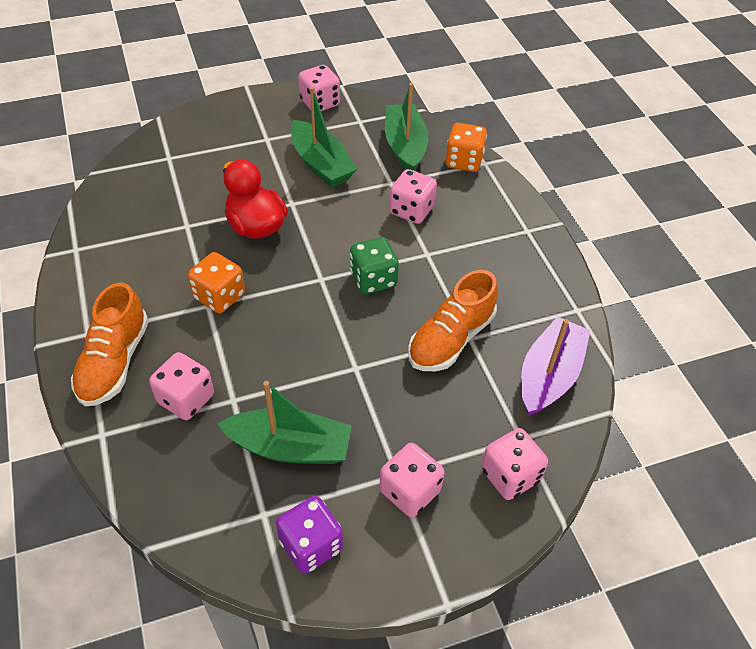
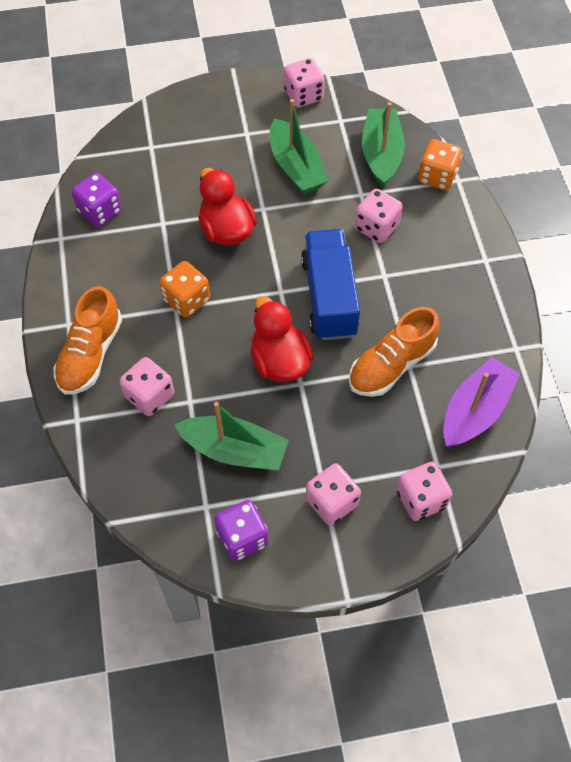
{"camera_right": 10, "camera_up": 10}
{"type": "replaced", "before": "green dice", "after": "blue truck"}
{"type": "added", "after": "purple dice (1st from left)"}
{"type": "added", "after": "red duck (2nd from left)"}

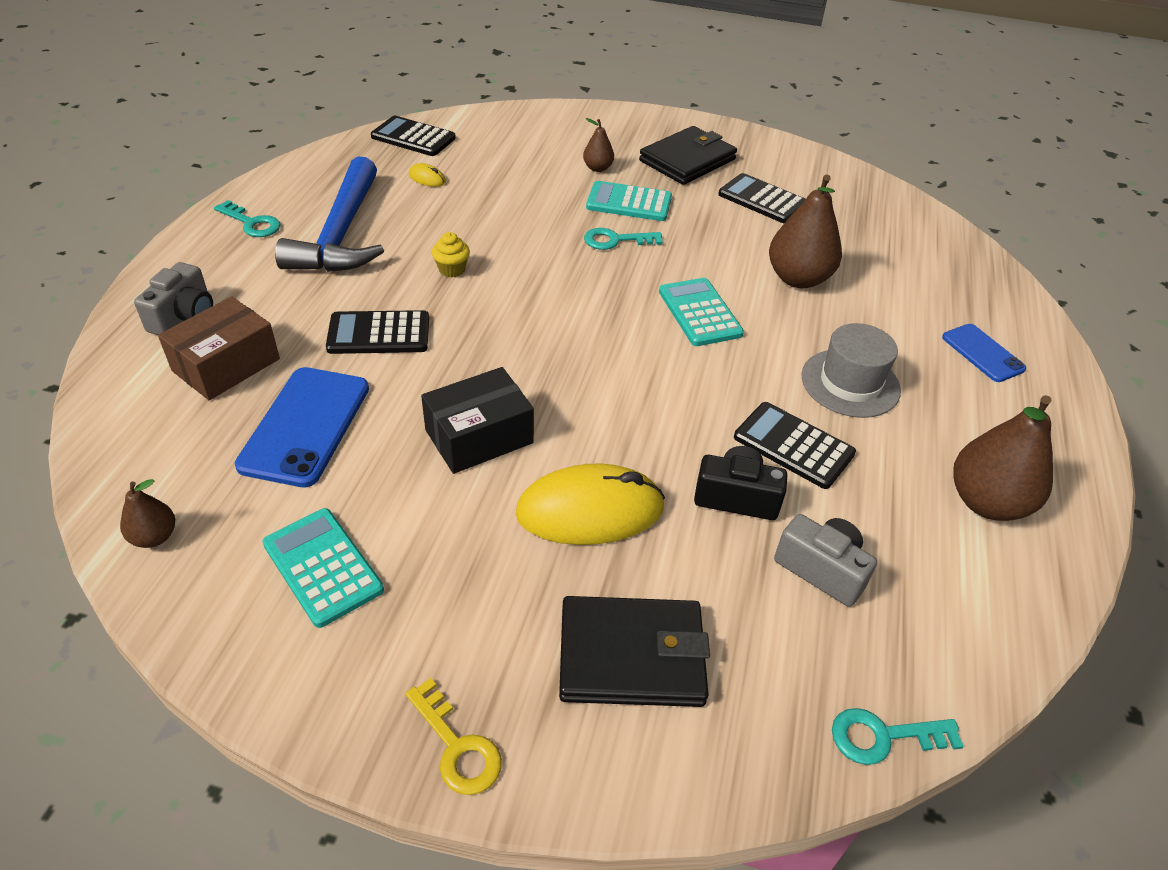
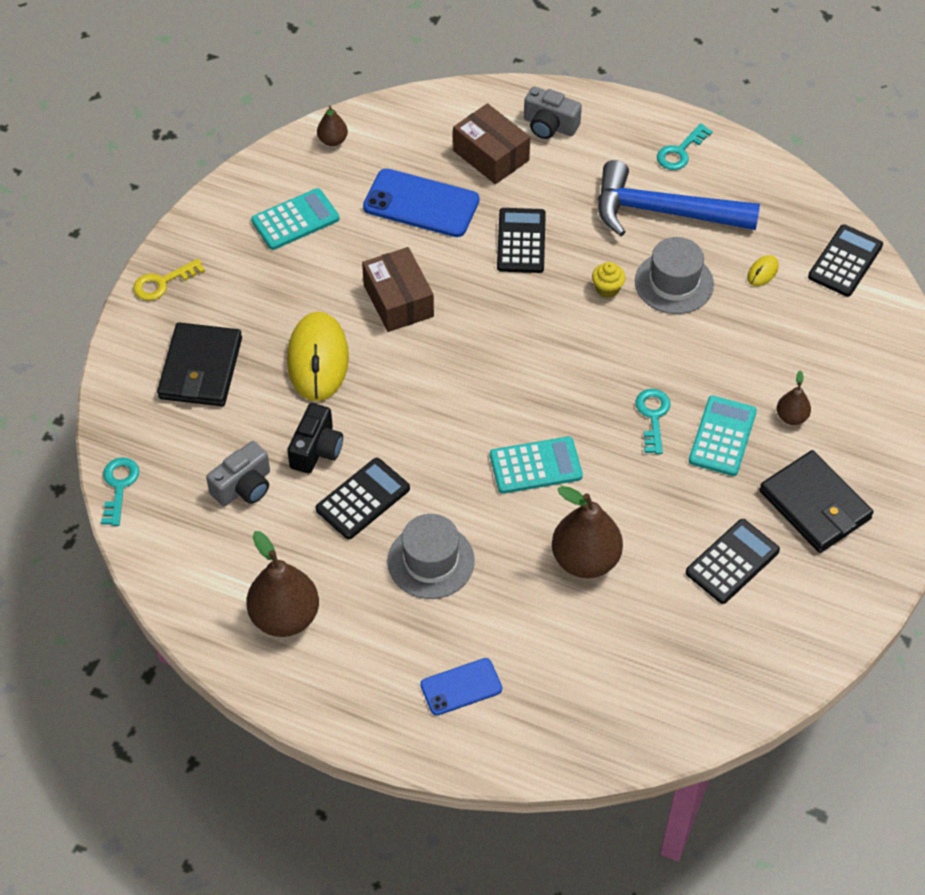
{"camera_right": 100, "camera_up": 10}
{"type": "recoloured", "before": "black box", "after": "brown box (1st from left)"}
{"type": "added", "after": "grey hat (2nd from left)"}

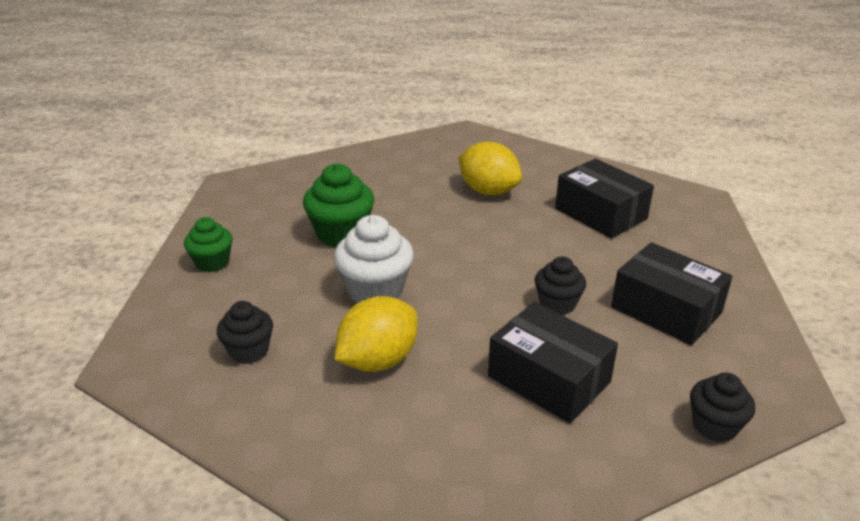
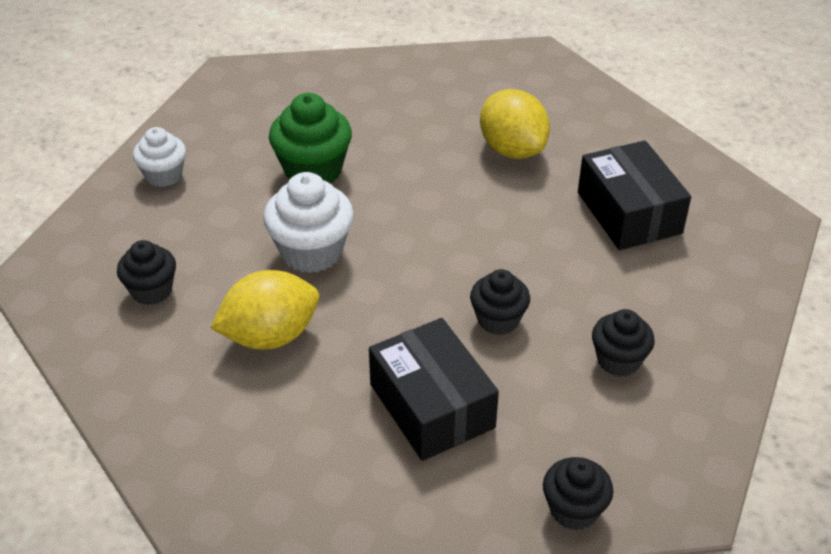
{"camera_right": 20, "camera_up": 10}
{"type": "recoloured", "before": "green cupcake (1st from left)", "after": "white cupcake (1st from left)"}
{"type": "replaced", "before": "black box (3rd from left)", "after": "black cupcake (4th from left)"}

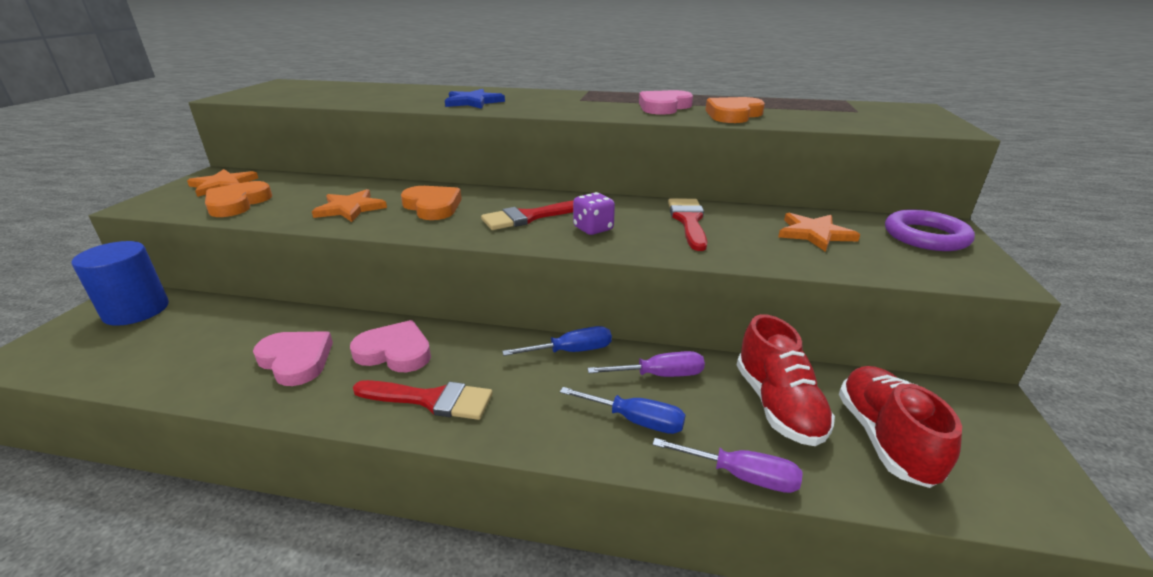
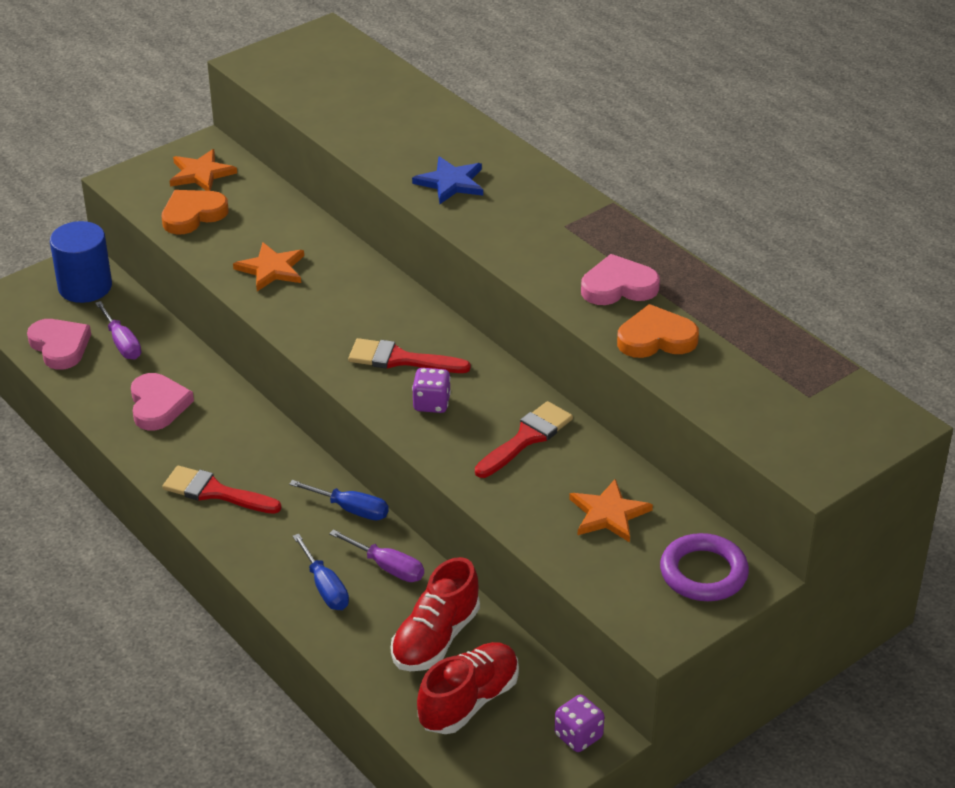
{"camera_right": 40, "camera_up": 10}
{"type": "moved", "before": "pink heart (2nd from left in the first image)", "after": "pink heart (1st from left)"}
{"type": "turned", "before": "red brush (1st from left)", "turn": 150}
{"type": "removed", "before": "orange heart (2nd from left)"}
{"type": "moved", "before": "purple screwdriver (2nd from left in the first image)", "after": "purple screwdriver (1st from left)"}
{"type": "added", "after": "purple dice (2nd from left)"}

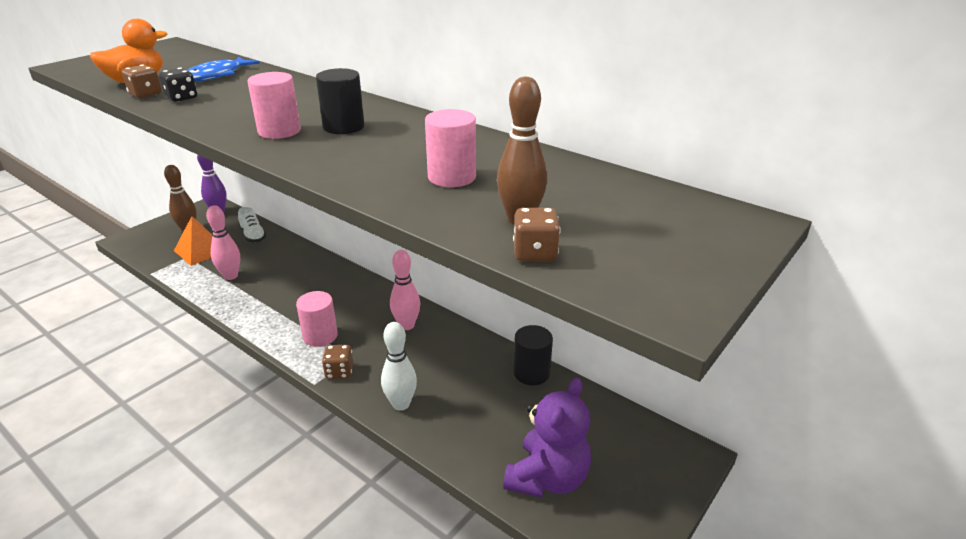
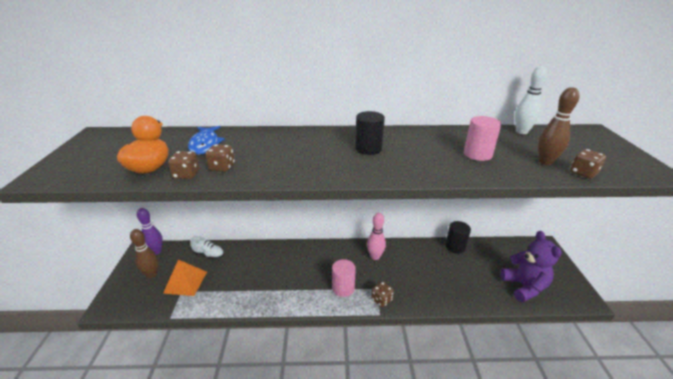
{"camera_right": -40, "camera_up": 0}
{"type": "recoloured", "before": "black dice", "after": "brown dice (2nd from left)"}
{"type": "removed", "before": "pink bowling pin (1st from left)"}
{"type": "removed", "before": "pink cylinder (1st from left)"}
{"type": "moved", "before": "white bowling pin"}

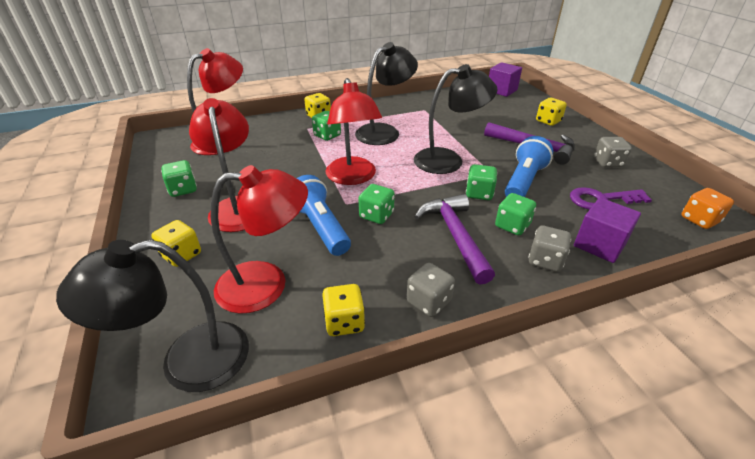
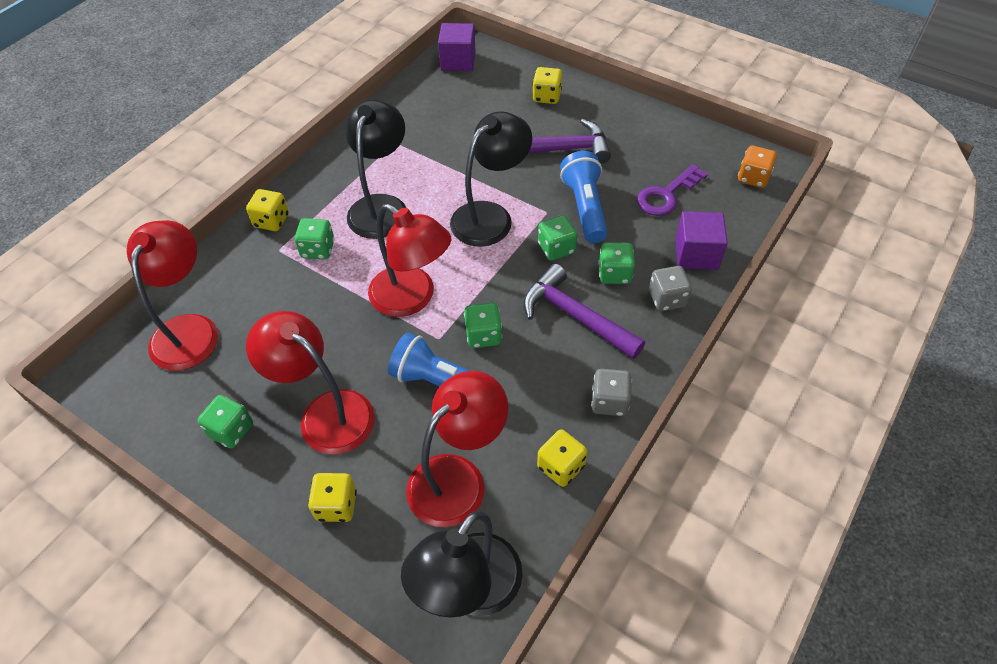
{"camera_right": -35, "camera_up": 15}
{"type": "removed", "before": "grey dice (3rd from left)"}

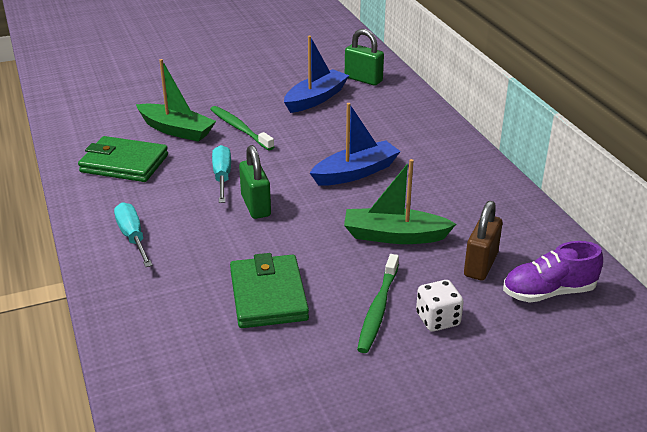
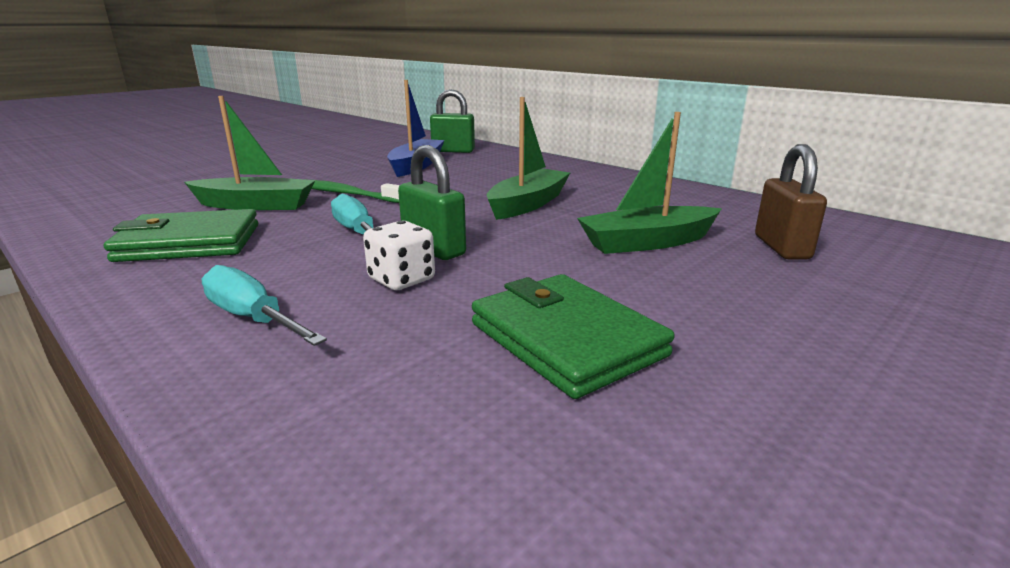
{"camera_right": -25, "camera_up": -10}
{"type": "recoloured", "before": "blue boat (2nd from left)", "after": "green boat (2nd from left)"}
{"type": "removed", "before": "green toothbrush (2nd from left)"}
{"type": "moved", "before": "white dice"}
{"type": "removed", "before": "purple shoe"}

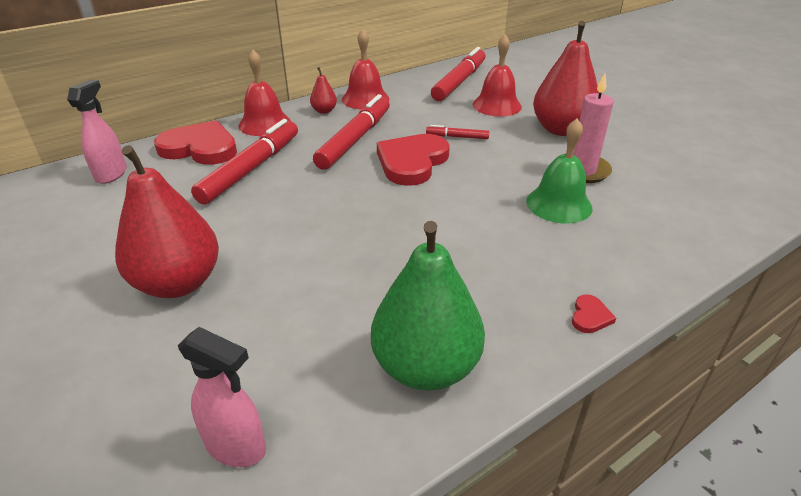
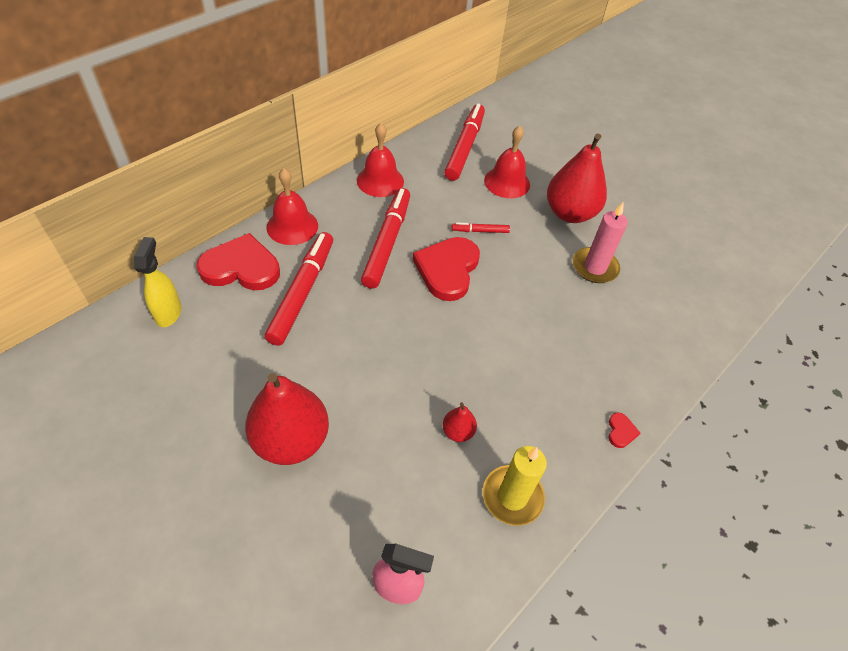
{"camera_right": -15, "camera_up": 15}
{"type": "recoloured", "before": "pink spray bottle (1st from left)", "after": "yellow spray bottle"}
{"type": "moved", "before": "red pear (2nd from left)"}
{"type": "replaced", "before": "green pear", "after": "yellow candle"}
{"type": "removed", "before": "green bell"}

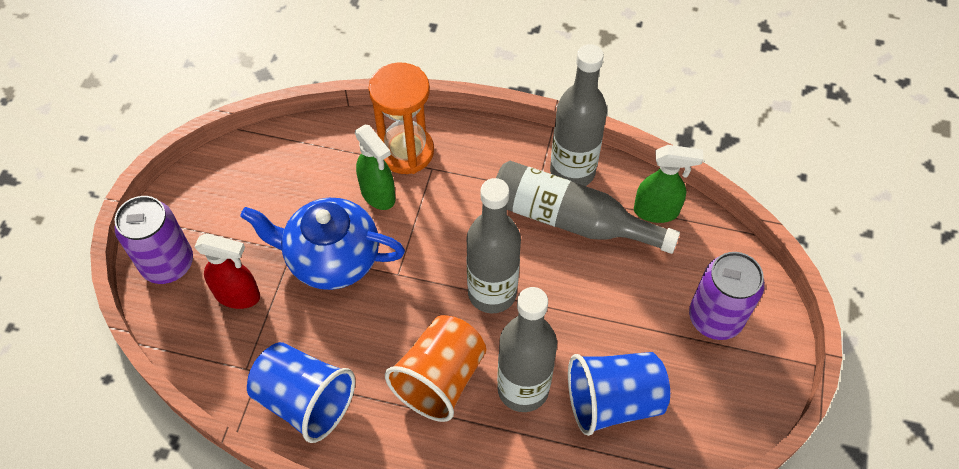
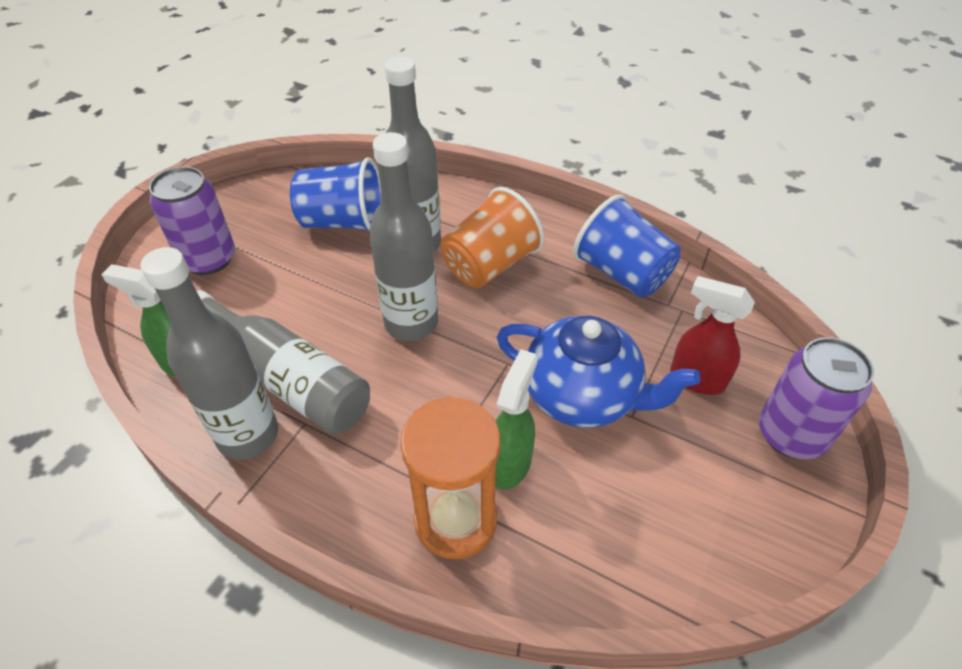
{"camera_right": -165, "camera_up": -10}
{"type": "turned", "before": "green spray bottle (1st from left in the first image)", "turn": 45}

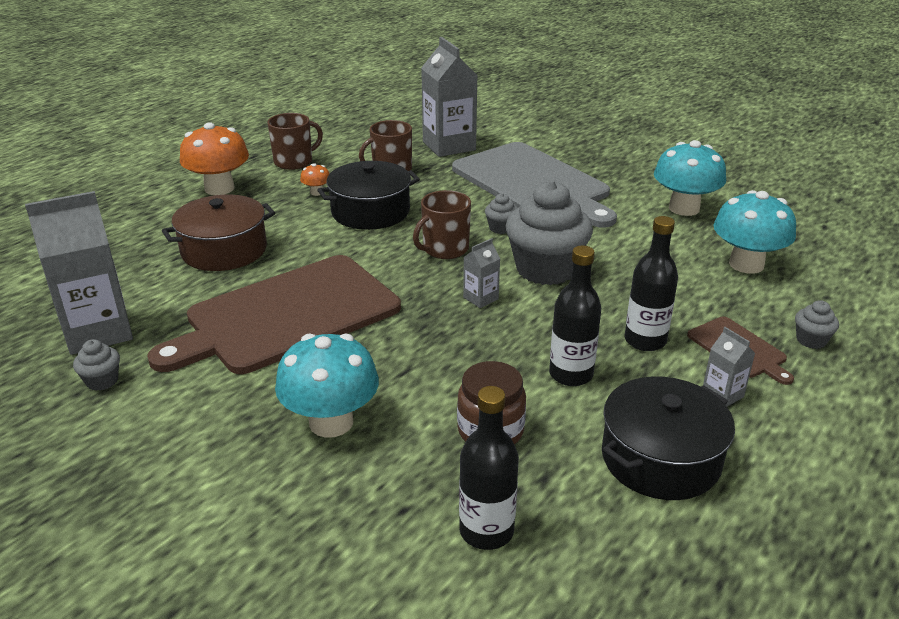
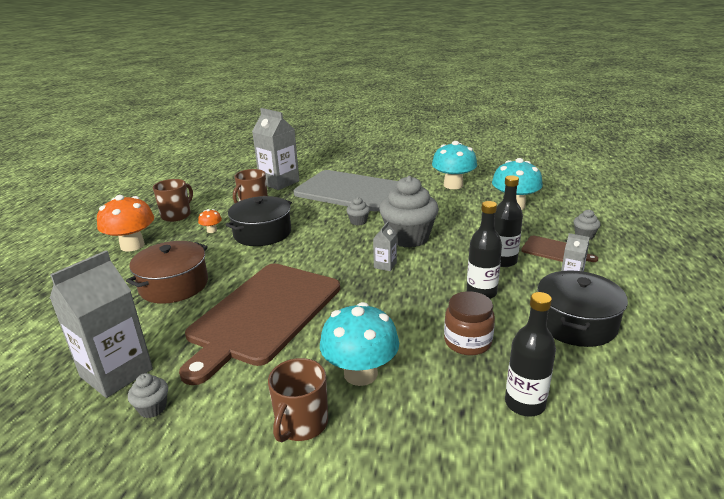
{"camera_right": -25, "camera_up": -5}
{"type": "moved", "before": "brown mug (3rd from left)"}

